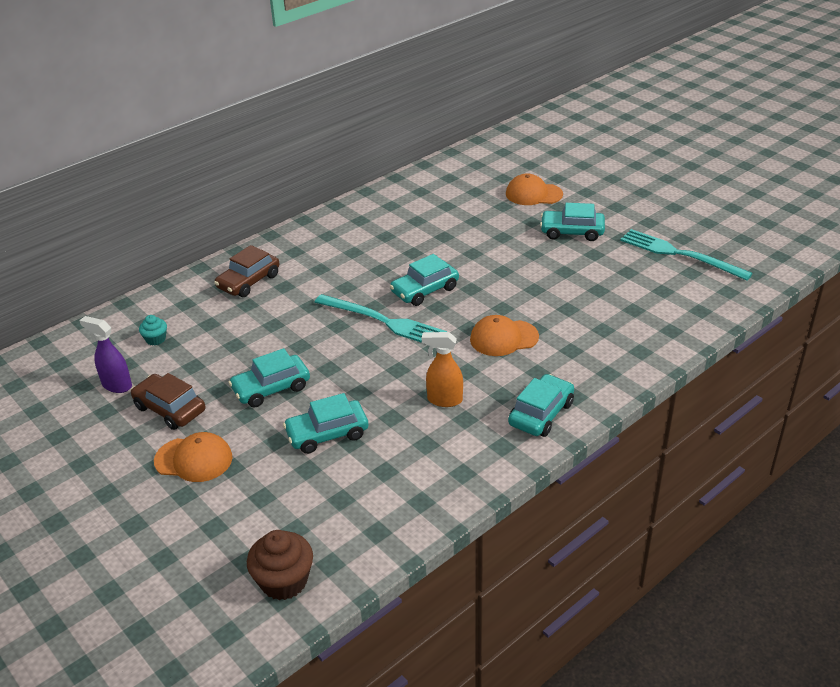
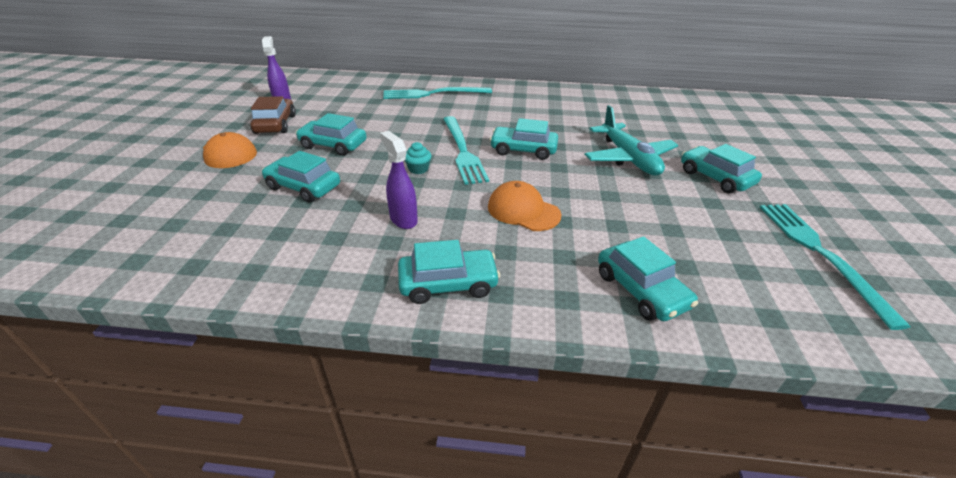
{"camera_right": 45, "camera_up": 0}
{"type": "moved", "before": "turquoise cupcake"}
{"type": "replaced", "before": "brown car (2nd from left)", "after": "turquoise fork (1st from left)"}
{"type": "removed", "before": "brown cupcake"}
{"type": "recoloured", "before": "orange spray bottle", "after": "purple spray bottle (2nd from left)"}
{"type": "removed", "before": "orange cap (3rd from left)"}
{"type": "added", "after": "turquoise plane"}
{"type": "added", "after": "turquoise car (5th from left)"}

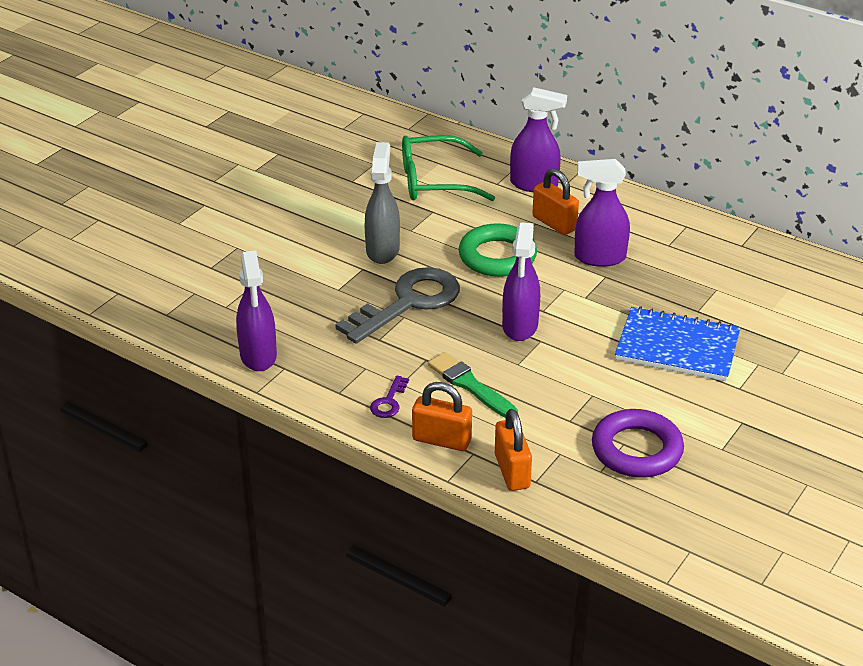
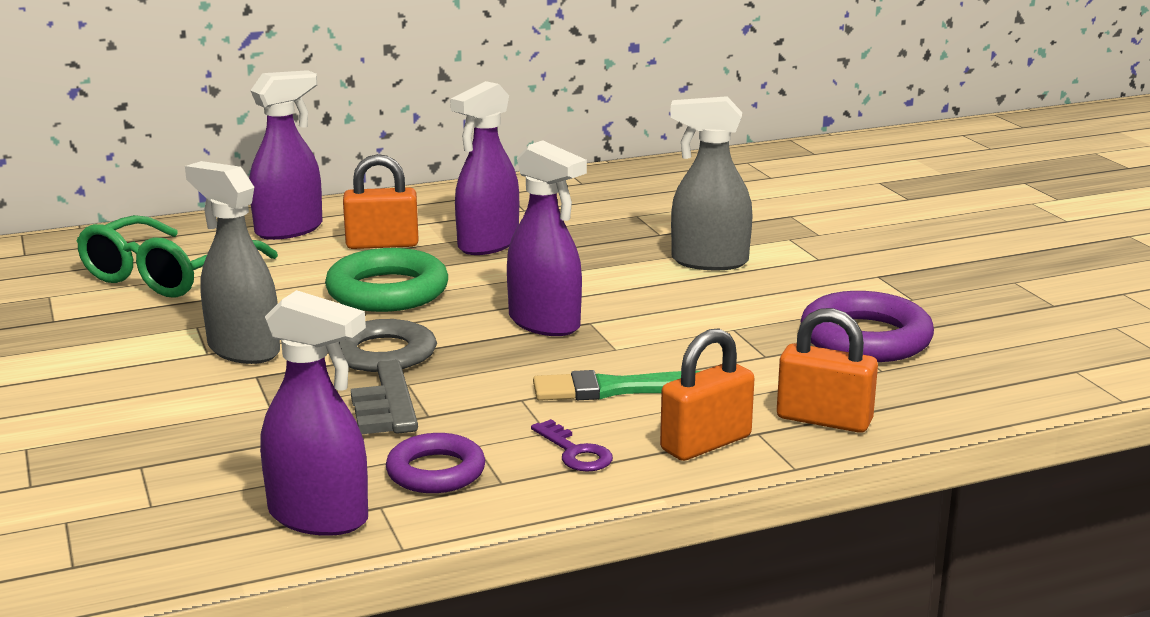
{"camera_right": -55, "camera_up": -15}
{"type": "replaced", "before": "blue notebook", "after": "grey spray bottle (2nd from left)"}
{"type": "added", "after": "purple ring (1st from left)"}

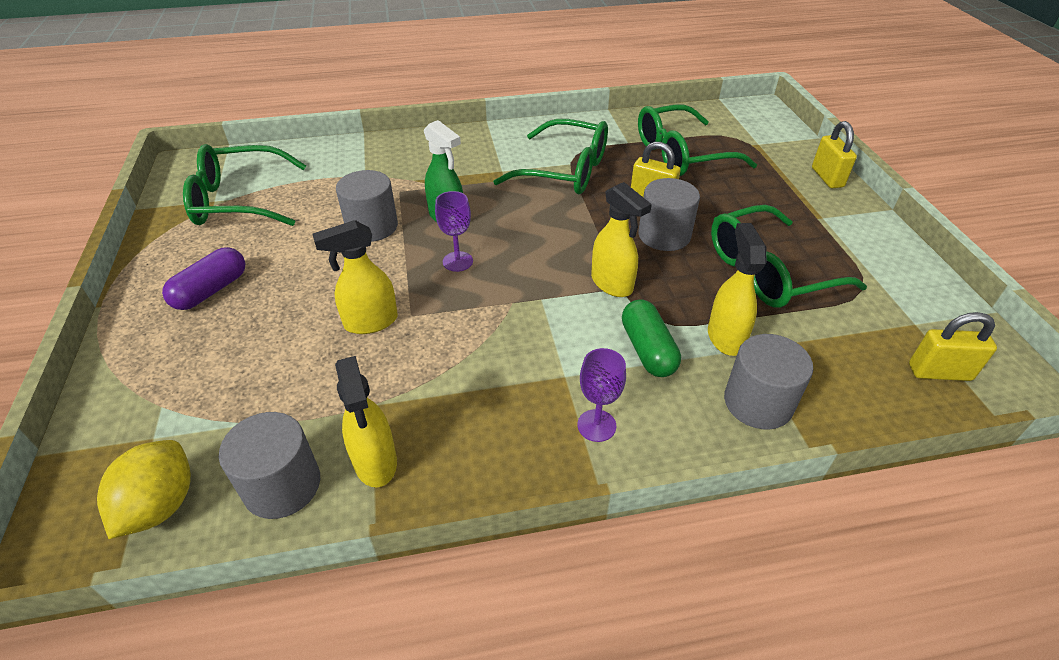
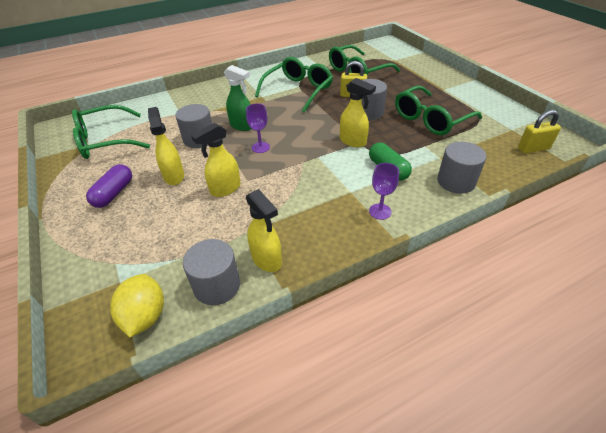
{"camera_right": -15, "camera_up": 0}
{"type": "turned", "before": "green glasses (2nd from left)", "turn": -60}
{"type": "moved", "before": "yellow spray bottle (4th from left in the first image)", "after": "yellow spray bottle (1st from left)"}
{"type": "removed", "before": "yellow padlock (2nd from left)"}

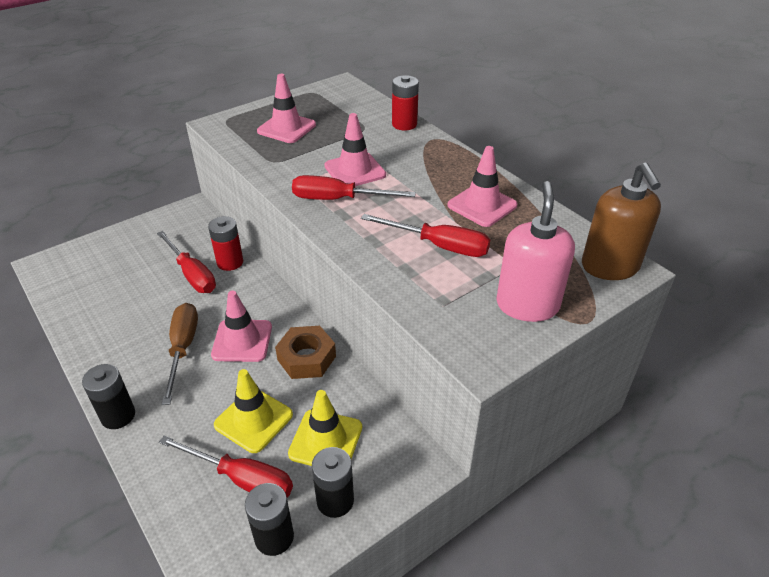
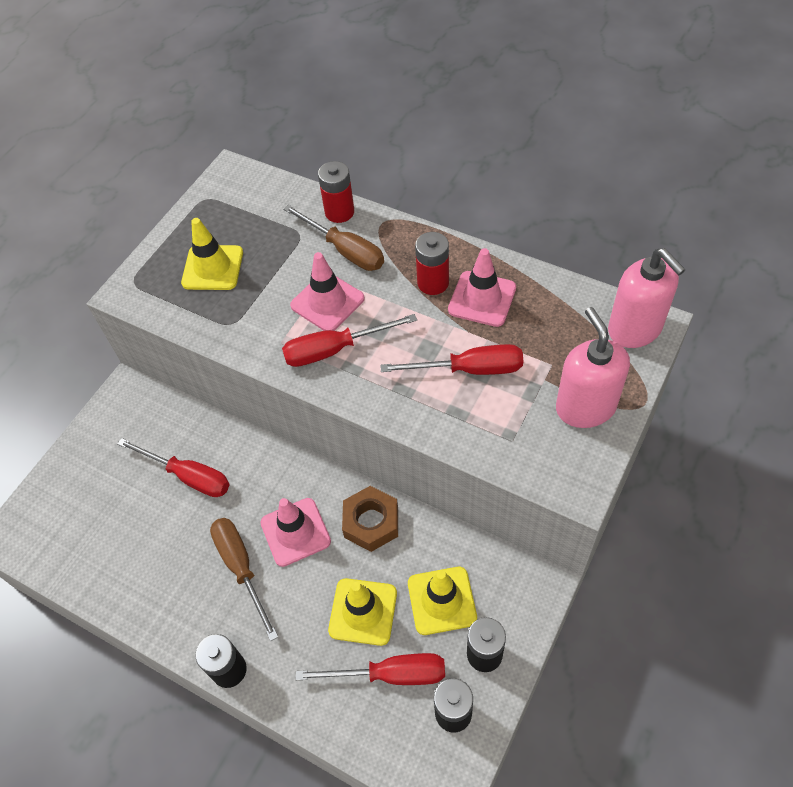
{"camera_right": -20, "camera_up": 15}
{"type": "moved", "before": "red battery (1st from left in the first image)", "after": "red battery (2nd from left)"}
{"type": "recoloured", "before": "pink traffic cone (2nd from left)", "after": "yellow traffic cone (1st from left)"}
{"type": "recoloured", "before": "brown soap dispenser", "after": "pink soap dispenser (2nd from left)"}
{"type": "added", "after": "brown screwdriver (2nd from left)"}

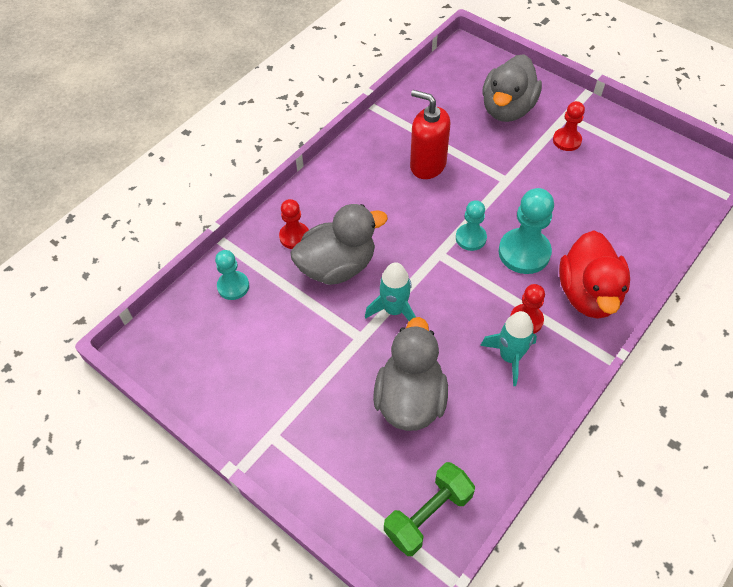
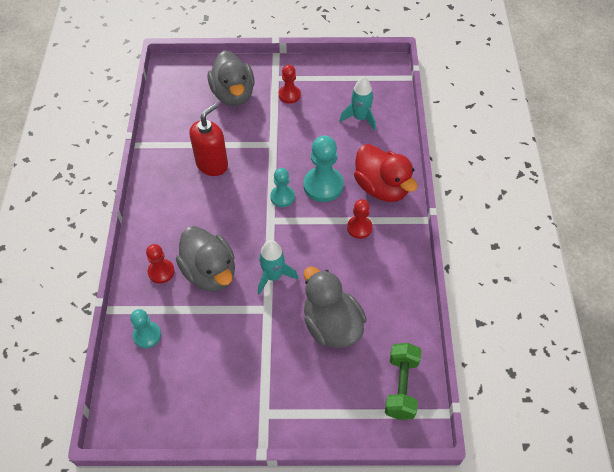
{"camera_right": -40, "camera_up": 0}
{"type": "turned", "before": "grey duck (1st from left)", "turn": 120}
{"type": "turned", "before": "red soap dispenser", "turn": 135}
{"type": "moved", "before": "turquoise rocket (2nd from left)"}

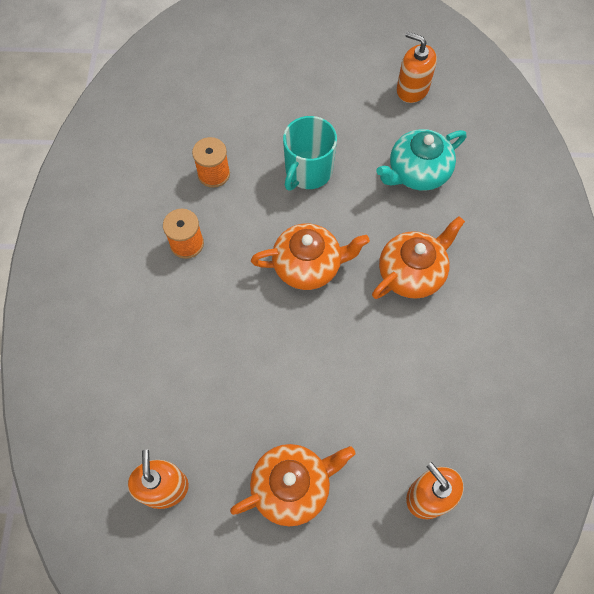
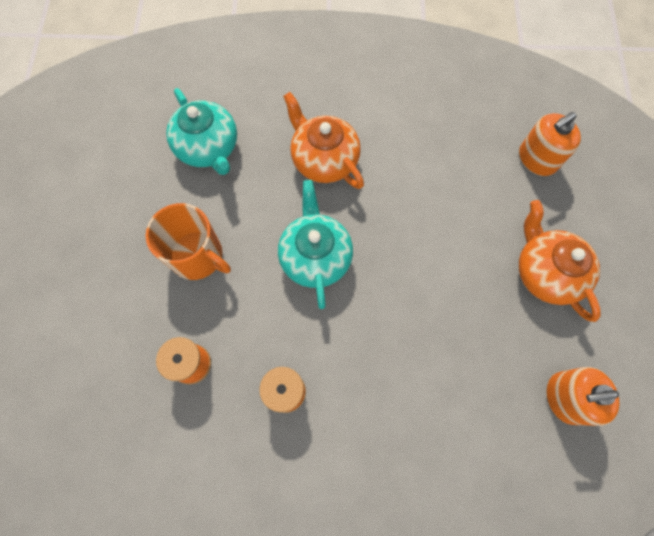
{"camera_right": -90, "camera_up": 5}
{"type": "recoloured", "before": "orange teapot (2nd from left)", "after": "turquoise teapot (2nd from left)"}
{"type": "recoloured", "before": "turquoise mug", "after": "orange mug"}
{"type": "removed", "before": "orange soap dispenser (2nd from left)"}

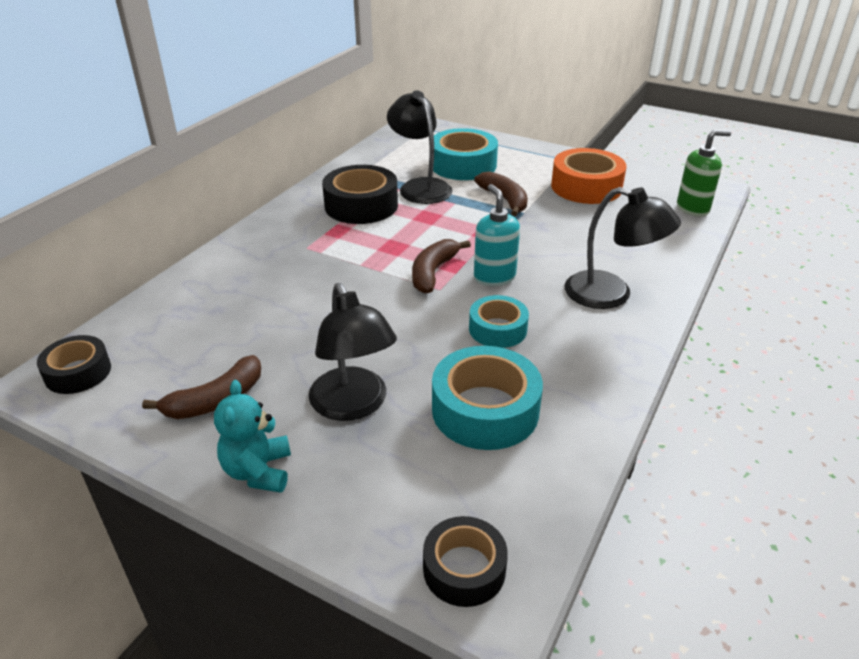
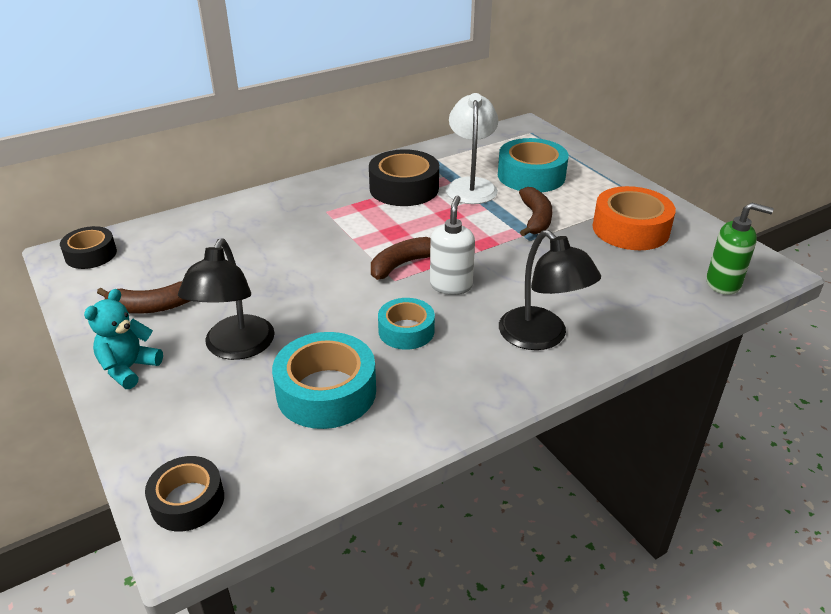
{"camera_right": 30, "camera_up": 0}
{"type": "recoloured", "before": "black lamp (2nd from left)", "after": "white lamp"}
{"type": "recoloured", "before": "turquoise soap dispenser", "after": "white soap dispenser"}

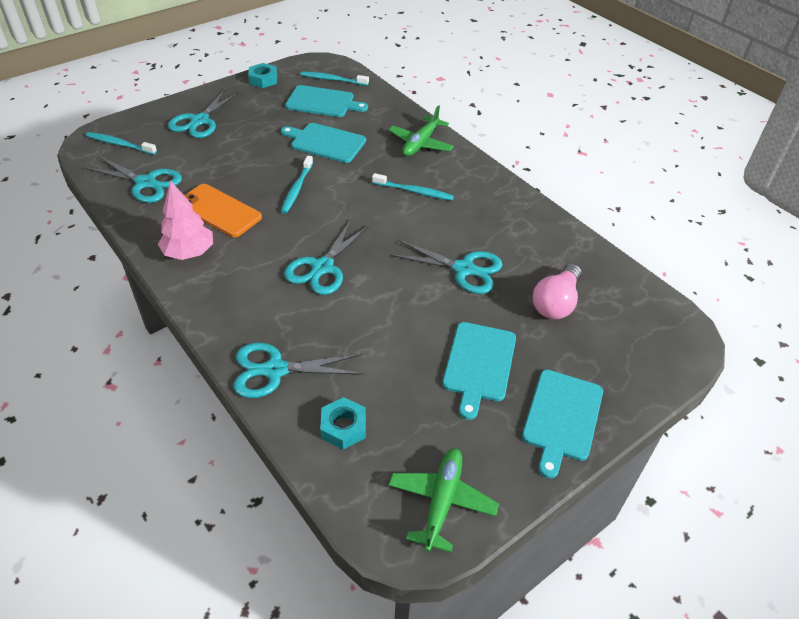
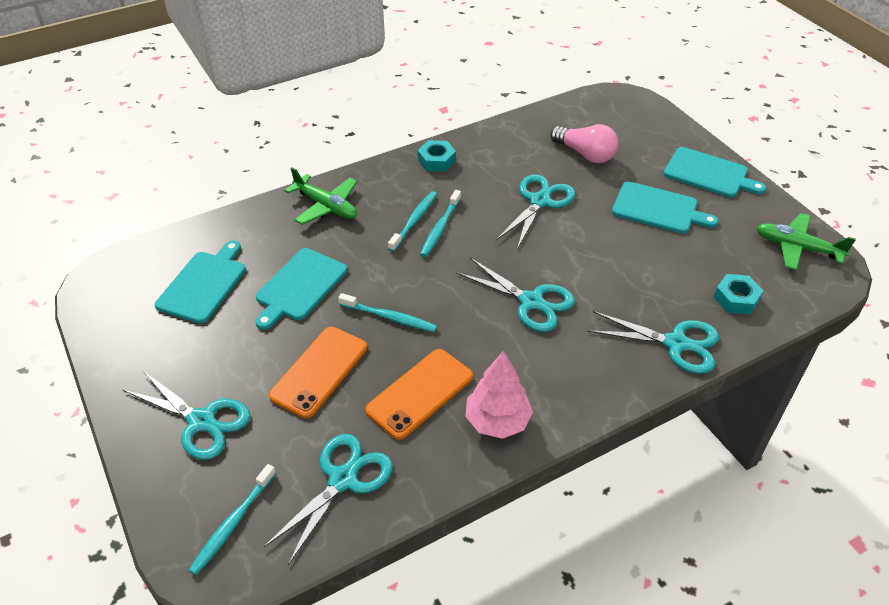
{"camera_right": -80, "camera_up": 0}
{"type": "turned", "before": "turquoise scissors (3rd from left in the first image)", "turn": -75}
{"type": "moved", "before": "turquoise nut (1st from left)"}
{"type": "moved", "before": "turquoise toothbrush (3rd from left in the first image)", "after": "turquoise toothbrush (4th from left)"}
{"type": "added", "after": "orange phone (1st from left)"}

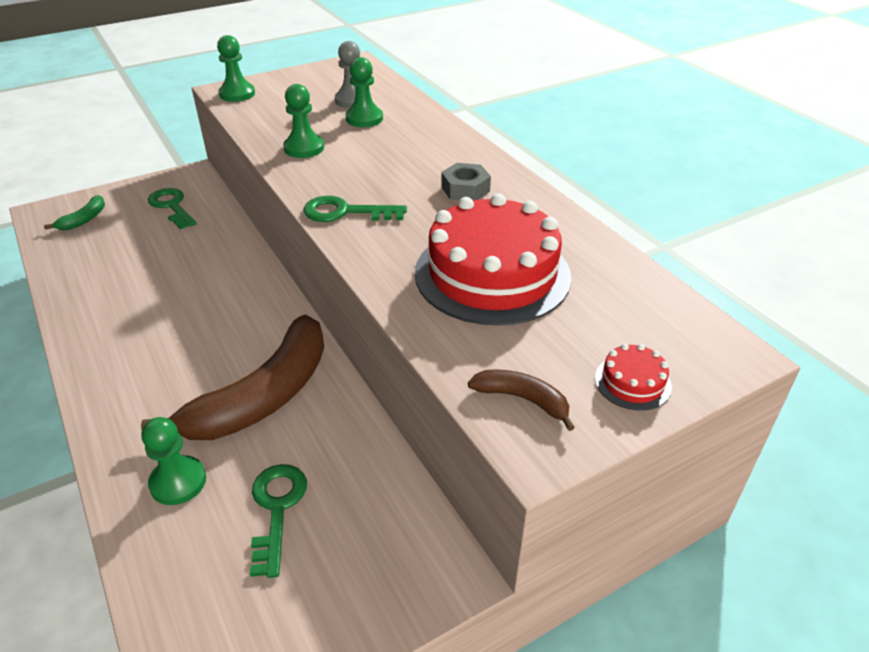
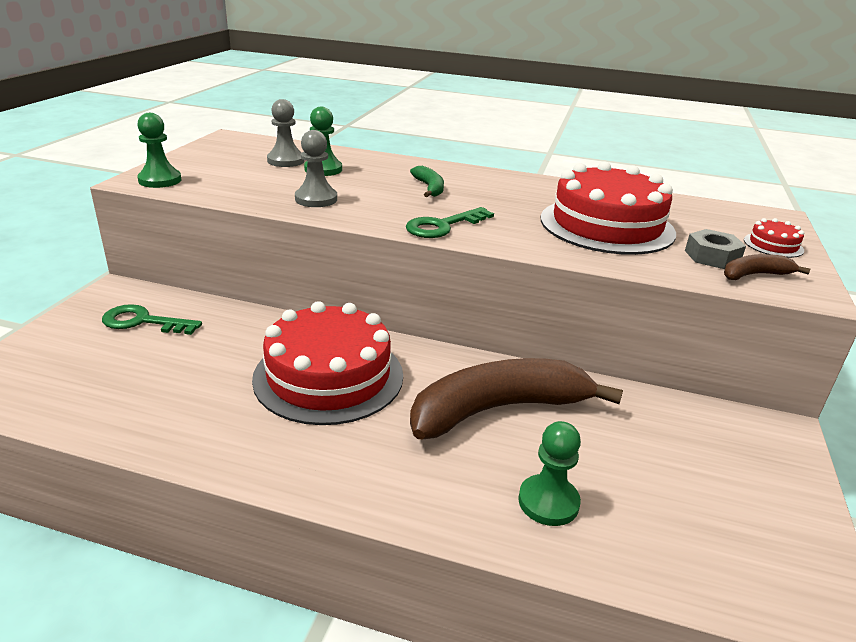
{"camera_right": -45, "camera_up": -10}
{"type": "moved", "before": "green banana"}
{"type": "turned", "before": "brown banana (1st from left)", "turn": -105}
{"type": "removed", "before": "green key (2nd from left)"}
{"type": "recoloured", "before": "green pawn (3rd from left)", "after": "grey pawn (2nd from left)"}
{"type": "moved", "before": "grey nut"}
{"type": "added", "after": "red cake (1st from left)"}

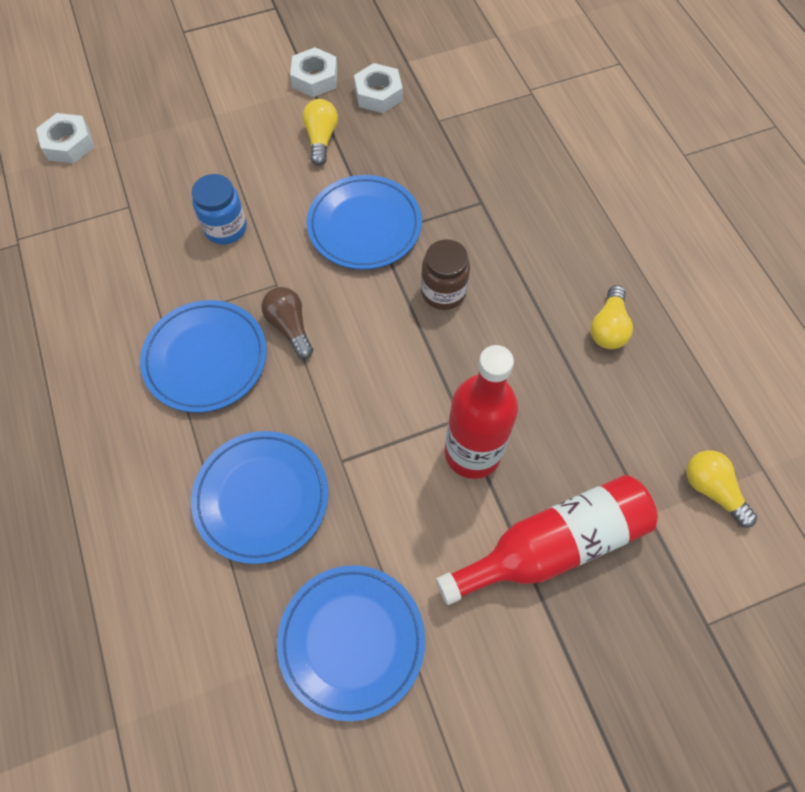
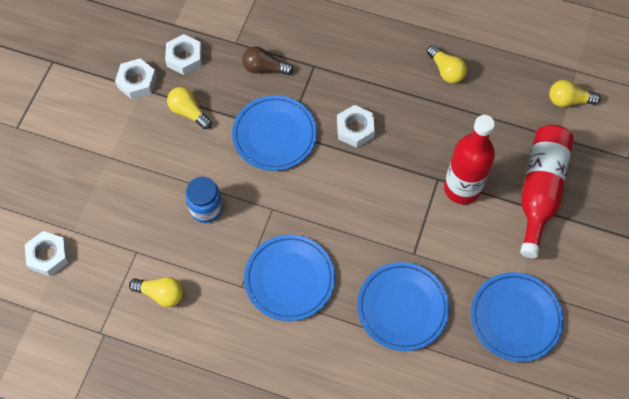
{"camera_right": -50, "camera_up": 0}
{"type": "moved", "before": "brown light bulb"}
{"type": "replaced", "before": "brown jar", "after": "white nut (4th from left)"}
{"type": "added", "after": "yellow light bulb (1st from left)"}

